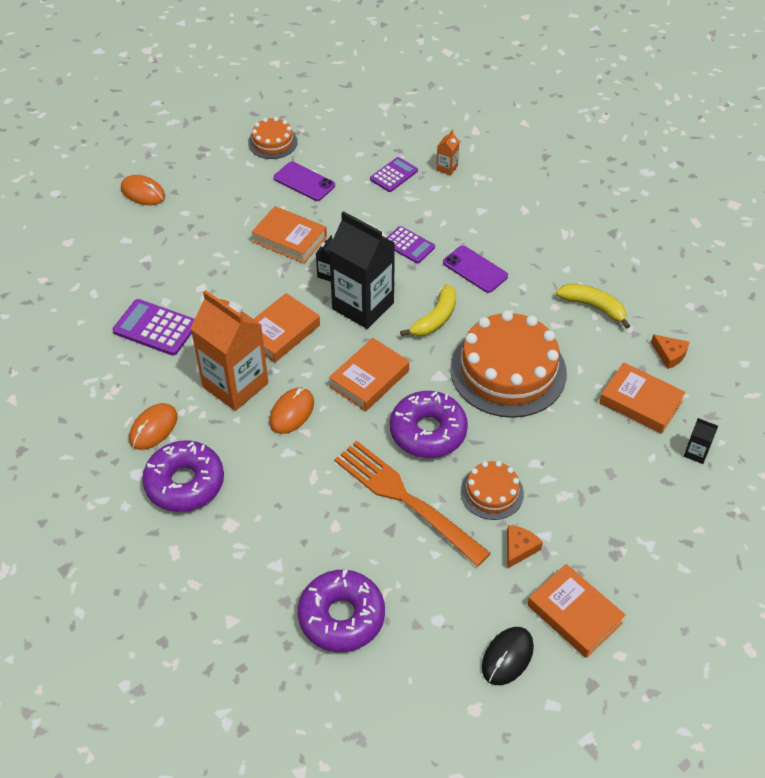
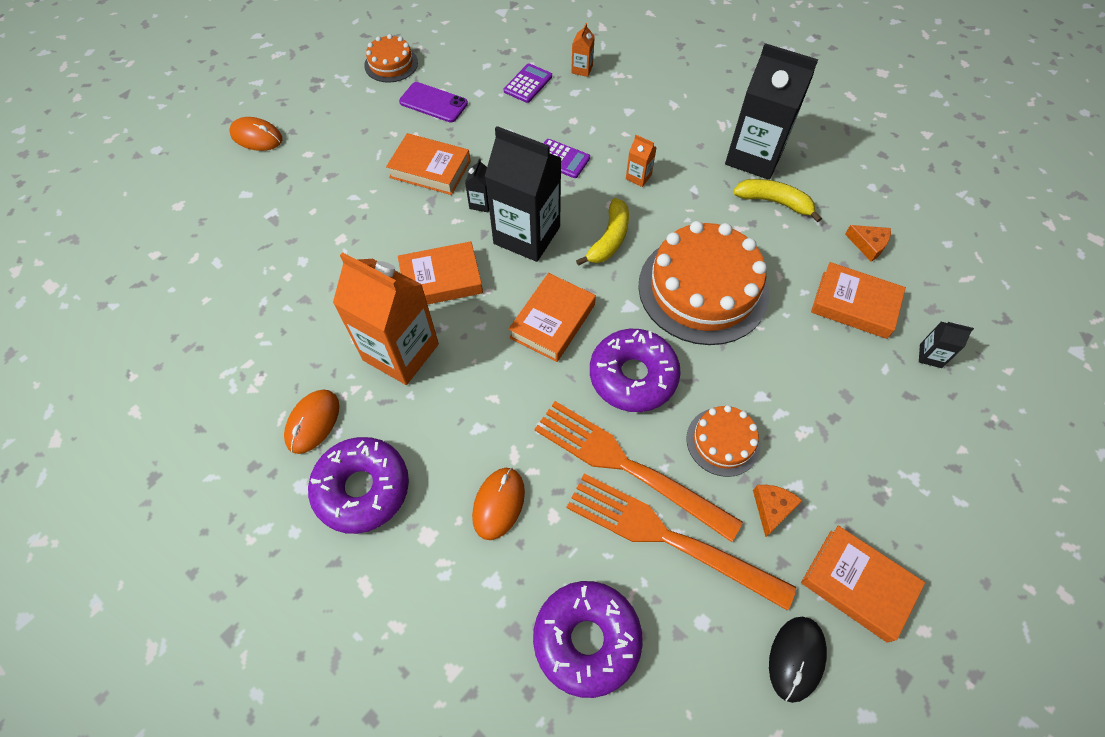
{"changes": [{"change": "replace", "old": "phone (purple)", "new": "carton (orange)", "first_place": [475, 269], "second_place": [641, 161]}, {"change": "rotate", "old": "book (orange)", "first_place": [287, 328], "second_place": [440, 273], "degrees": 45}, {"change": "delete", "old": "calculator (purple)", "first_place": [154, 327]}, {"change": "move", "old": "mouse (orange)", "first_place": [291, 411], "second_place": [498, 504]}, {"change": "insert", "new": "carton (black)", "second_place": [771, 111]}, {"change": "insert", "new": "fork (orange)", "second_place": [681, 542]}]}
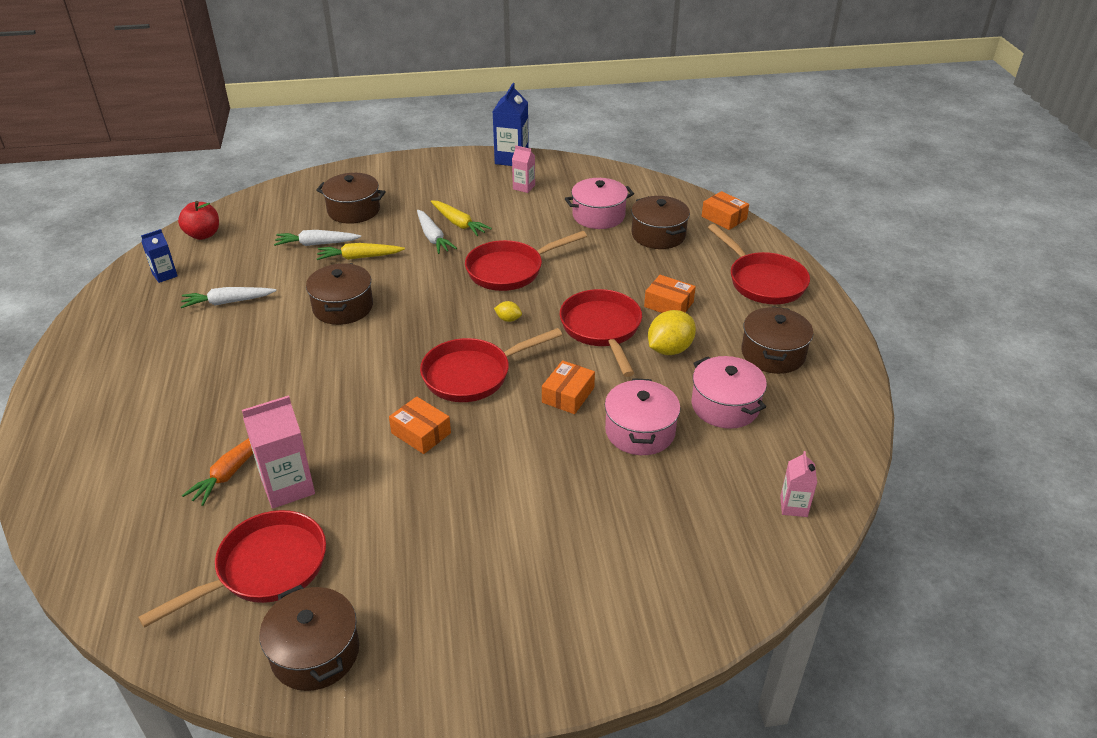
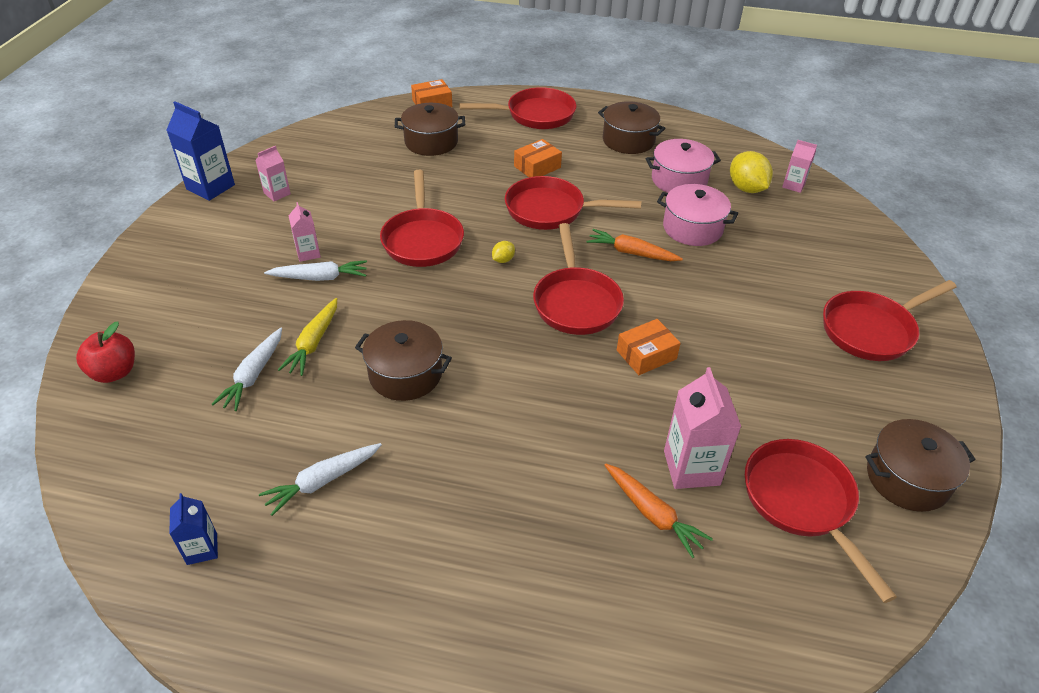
{"changes": [{"change": "delete", "old": "pot (brown)", "first_place": [351, 198]}, {"change": "delete", "old": "pot (pink)", "first_place": [599, 203]}, {"change": "replace", "old": "carrot (yellow)", "new": "carton (pink)", "first_place": [461, 218], "second_place": [304, 232]}, {"change": "move", "old": "apple (red)", "first_place": [198, 220], "second_place": [105, 352]}, {"change": "rotate", "old": "carrot (white)", "first_place": [229, 297], "second_place": [320, 479], "degrees": 45}, {"change": "move", "old": "lemon (yellow)", "first_place": [672, 332], "second_place": [751, 172]}, {"change": "replace", "old": "box (orange)", "new": "carrot (orange)", "first_place": [568, 387], "second_place": [635, 245]}, {"change": "insert", "new": "pan (red)", "second_place": [890, 320]}]}
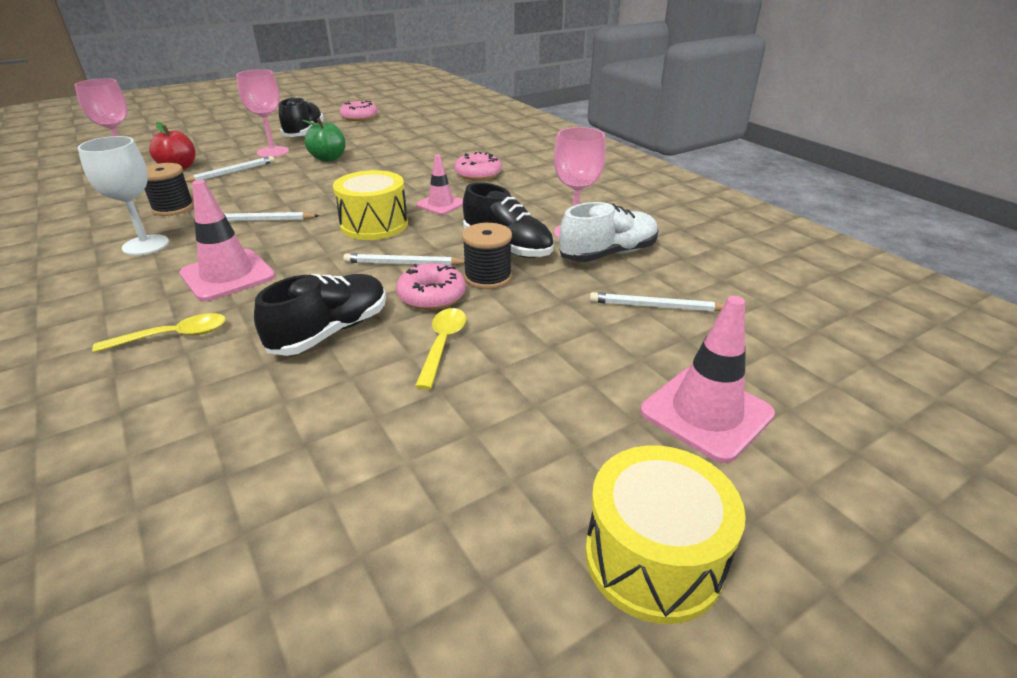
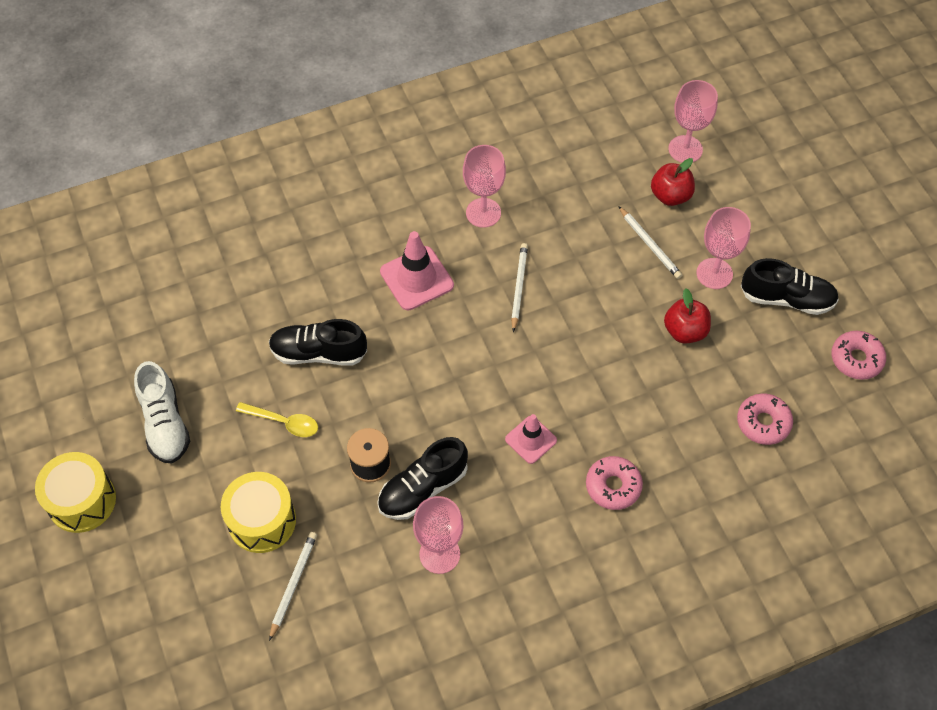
{"changes": [{"change": "recolor", "old": "apple (green)", "new": "apple (red)", "first_place": [324, 140], "second_place": [687, 316]}, {"change": "recolor", "old": "goblet (white)", "new": "goblet (pink)", "first_place": [123, 195], "second_place": [484, 186]}, {"change": "delete", "old": "spool (black)", "first_place": [169, 189]}, {"change": "move", "old": "drum (yellow)", "first_place": [370, 205], "second_place": [258, 512]}, {"change": "move", "old": "shoe (white)", "first_place": [609, 232], "second_place": [162, 412]}, {"change": "delete", "old": "pencil (white)", "first_place": [404, 259]}, {"change": "move", "old": "donut (pink)", "first_place": [431, 286], "second_place": [765, 419]}, {"change": "rotate", "old": "shoe (black)", "first_place": [320, 315], "second_place": [318, 342], "degrees": 135}, {"change": "delete", "old": "traffic cone (pink)", "first_place": [707, 379]}, {"change": "delete", "old": "spoon (yellow)", "first_place": [159, 333]}]}
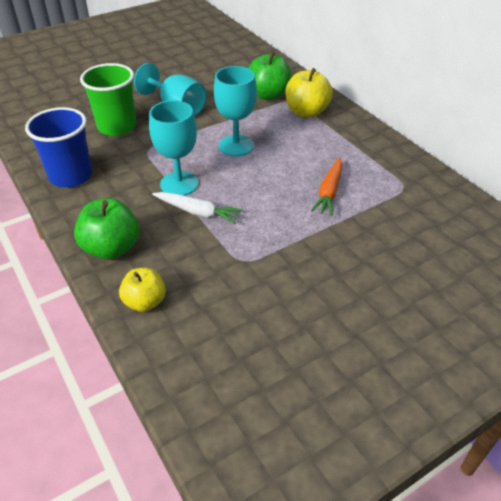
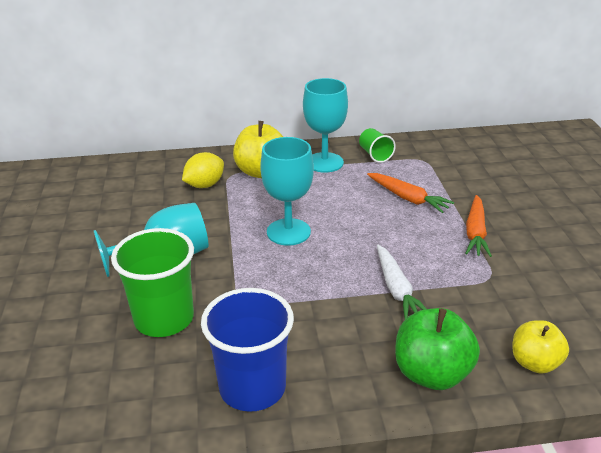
{"changes": [{"change": "replace", "old": "apple (green)", "new": "lemon (yellow)", "first_place": [269, 76], "second_place": [203, 170]}, {"change": "move", "old": "goblet (turquoise)", "first_place": [174, 147], "second_place": [325, 125]}, {"change": "rotate", "old": "carrot (white)", "first_place": [197, 208], "second_place": [401, 282], "degrees": 120}, {"change": "insert", "new": "cup (green)", "second_place": [377, 145]}, {"change": "insert", "new": "carrot (orange)", "second_place": [478, 226]}]}
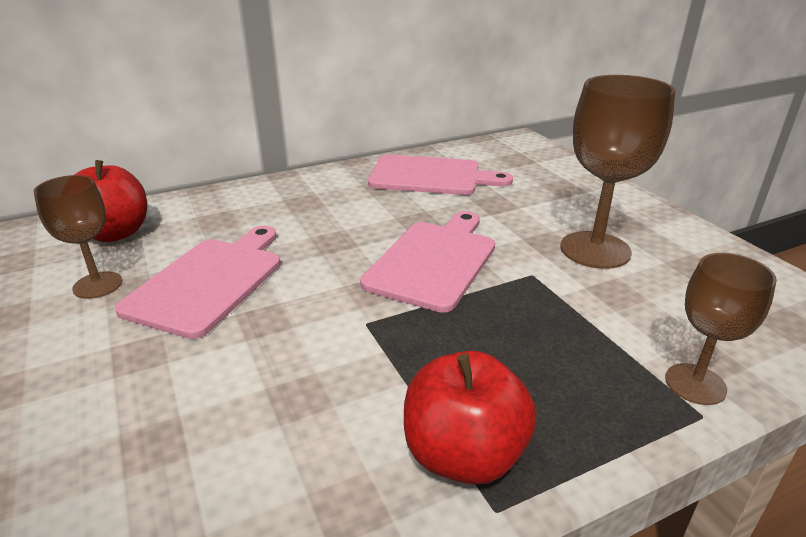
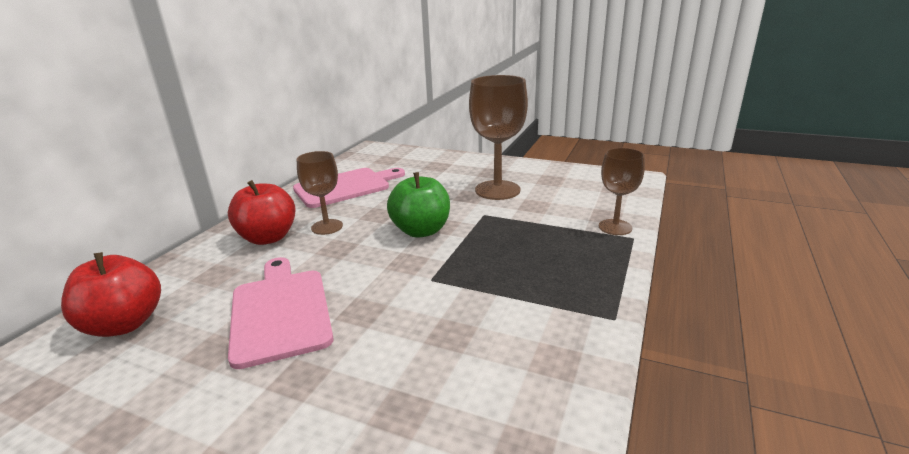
{"changes": [{"change": "move", "old": "goblet (brown)", "first_place": [78, 237], "second_place": [320, 193]}, {"change": "replace", "old": "cutting board (pink)", "new": "apple (green)", "first_place": [427, 262], "second_place": [418, 205]}, {"change": "move", "old": "apple (red)", "first_place": [470, 418], "second_place": [261, 212]}]}
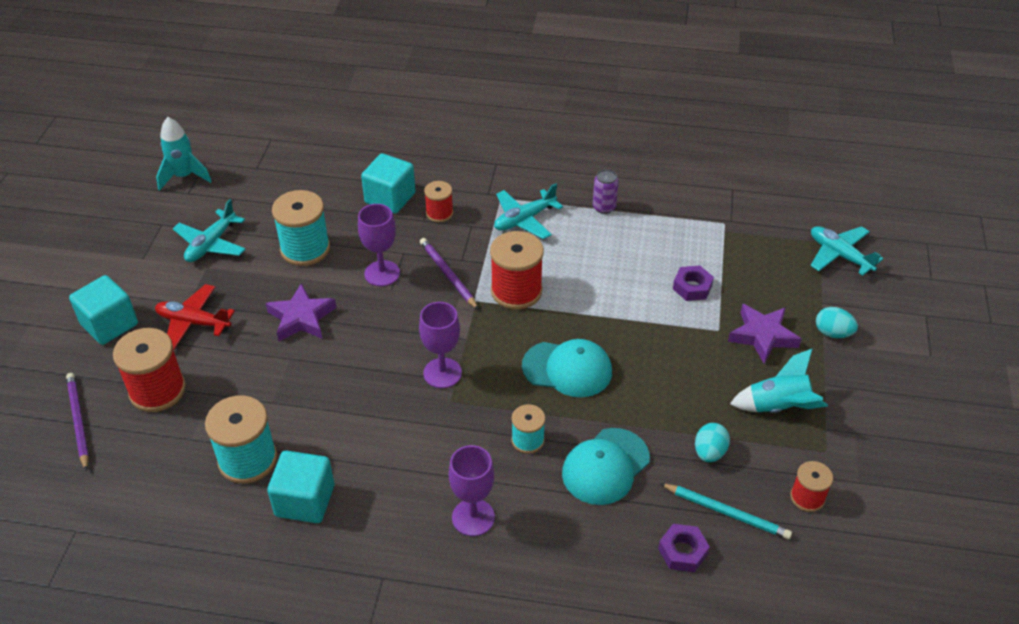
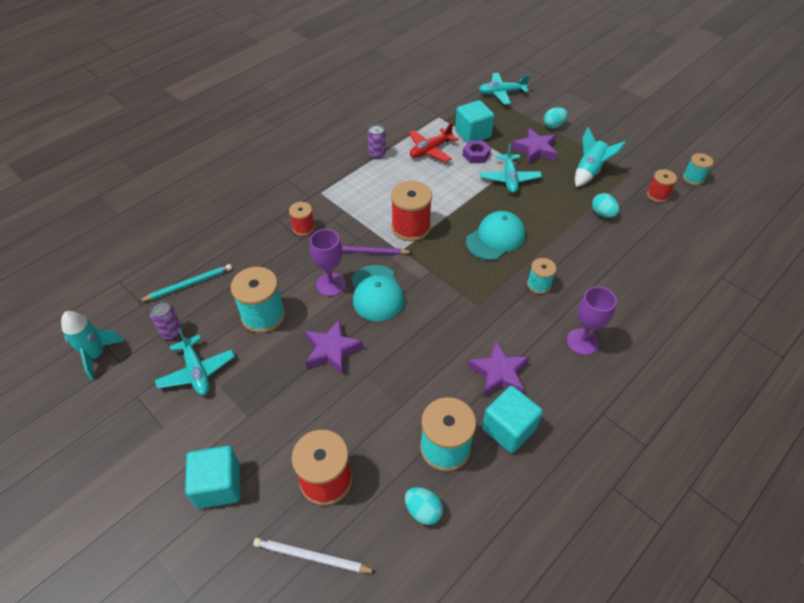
{"changes": [{"change": "move", "old": "cube (turquoise)", "first_place": [388, 183], "second_place": [474, 121]}, {"change": "move", "old": "plane (turquoise)", "first_place": [528, 211], "second_place": [511, 168]}, {"change": "move", "old": "plane (red)", "first_place": [195, 317], "second_place": [433, 142]}, {"change": "delete", "old": "goblet (purple)", "first_place": [440, 345]}, {"change": "recolor", "old": "pencil (purple)", "new": "pencil (white)", "first_place": [77, 422], "second_place": [314, 555]}, {"change": "move", "old": "cap (turquoise)", "first_place": [606, 466], "second_place": [378, 293]}, {"change": "move", "old": "pencil (turquoise)", "first_place": [726, 511], "second_place": [185, 283]}, {"change": "delete", "old": "nut (purple)", "first_place": [684, 548]}, {"change": "insert", "new": "spool (turquoise)", "second_place": [698, 169]}, {"change": "insert", "new": "can (purple)", "second_place": [166, 320]}, {"change": "insert", "new": "star (purple)", "second_place": [498, 369]}, {"change": "insert", "new": "egg (turquoise)", "second_place": [424, 506]}]}
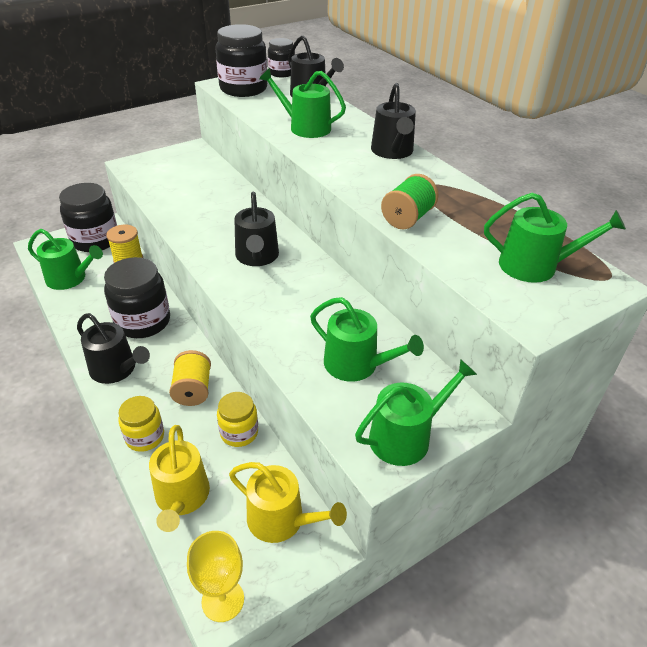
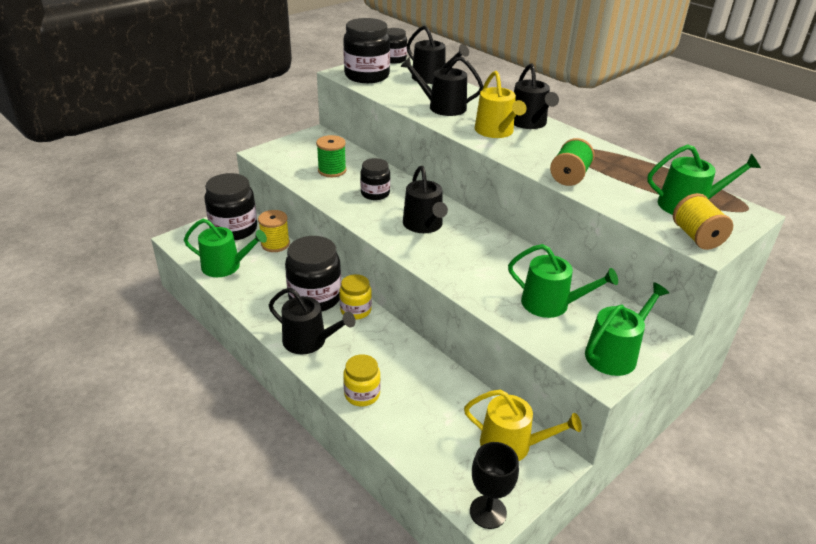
{"changes": [{"change": "recolor", "old": "watering can (green)", "new": "watering can (black)", "first_place": [302, 103], "second_place": [442, 86]}, {"change": "move", "old": "spool (yellow)", "first_place": [190, 378], "second_place": [703, 221]}, {"change": "move", "old": "jar (yellow)", "first_place": [237, 419], "second_place": [355, 297]}, {"change": "move", "old": "watering can (yellow)", "first_place": [179, 478], "second_place": [501, 104]}, {"change": "recolor", "old": "goblet (yellow)", "new": "goblet (black)", "first_place": [215, 576], "second_place": [494, 485]}, {"change": "insert", "new": "spool (green)", "second_place": [331, 156]}, {"change": "insert", "new": "jar (black)", "second_place": [375, 179]}]}
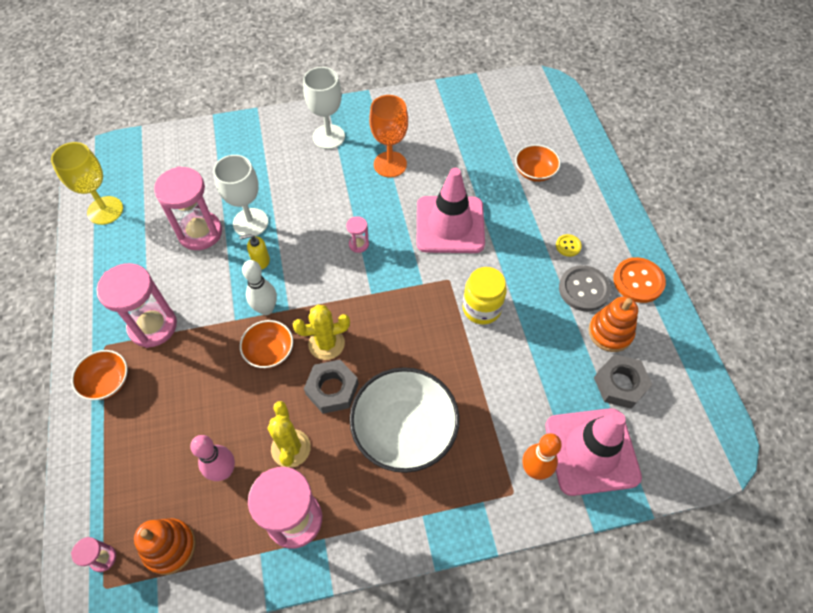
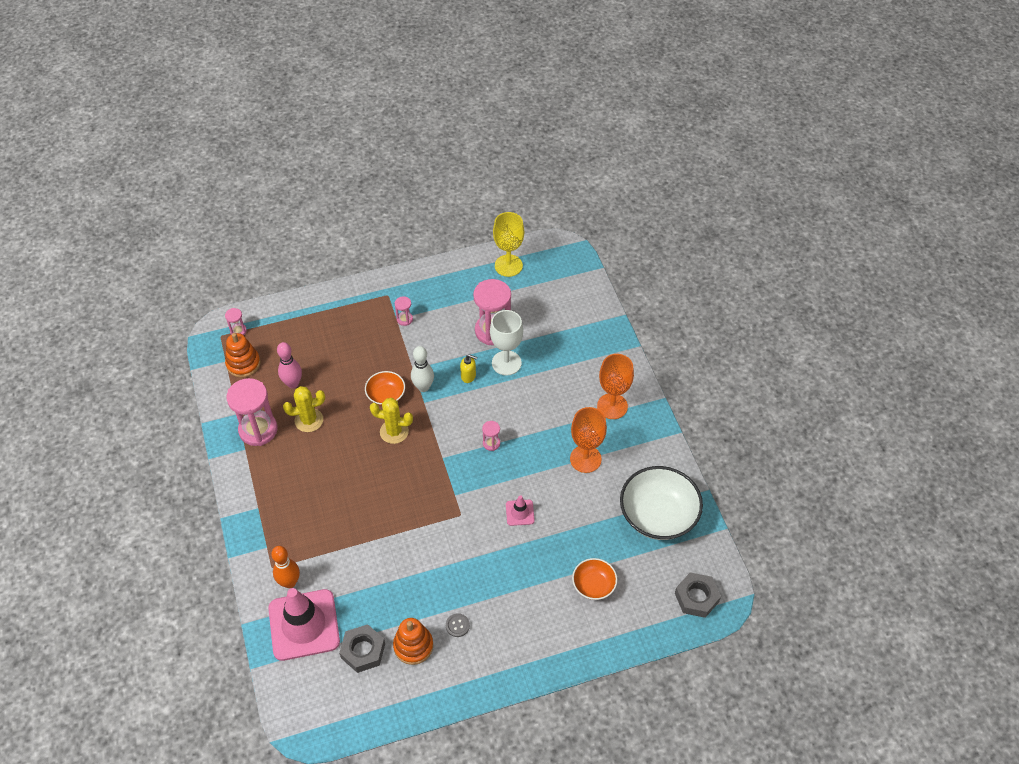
{"changes": [{"change": "recolor", "old": "goblet (white)", "new": "goblet (orange)", "first_place": [324, 108], "second_place": [615, 386]}, {"change": "resize", "old": "traffic cone (pink)", "first_place": [451, 210], "second_place": [520, 510], "factor": 0.44}, {"change": "rotate", "old": "soap dispenser (yellow)", "first_place": [254, 251], "second_place": [468, 368], "degrees": 120}, {"change": "delete", "old": "button (yellow)", "first_place": [569, 245]}, {"change": "delete", "old": "button (orange)", "first_place": [639, 280]}, {"change": "resize", "old": "hourglass (pink)", "first_place": [136, 305], "second_place": [404, 311], "factor": 0.45}, {"change": "resize", "old": "button (grey)", "first_place": [585, 288], "second_place": [458, 625], "factor": 0.52}, {"change": "delete", "old": "jar (yellow)", "first_place": [485, 296]}, {"change": "rotate", "old": "cactus (yellow)", "first_place": [321, 332], "second_place": [391, 421], "degrees": -60}, {"change": "delete", "old": "bowl (orange)", "first_place": [99, 375]}, {"change": "move", "old": "nut (grey)", "first_place": [331, 387], "second_place": [698, 595]}, {"change": "move", "old": "bowl (white)", "first_place": [404, 420], "second_place": [661, 503]}]}
